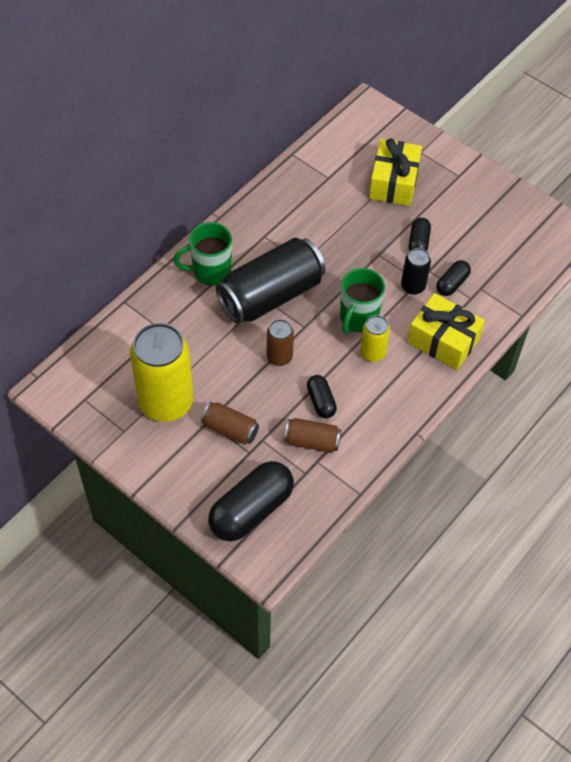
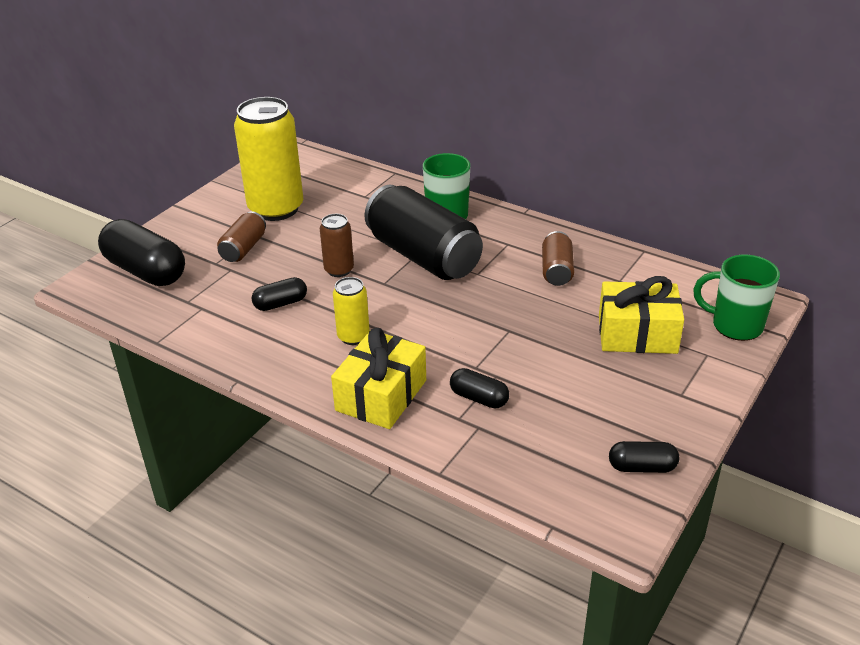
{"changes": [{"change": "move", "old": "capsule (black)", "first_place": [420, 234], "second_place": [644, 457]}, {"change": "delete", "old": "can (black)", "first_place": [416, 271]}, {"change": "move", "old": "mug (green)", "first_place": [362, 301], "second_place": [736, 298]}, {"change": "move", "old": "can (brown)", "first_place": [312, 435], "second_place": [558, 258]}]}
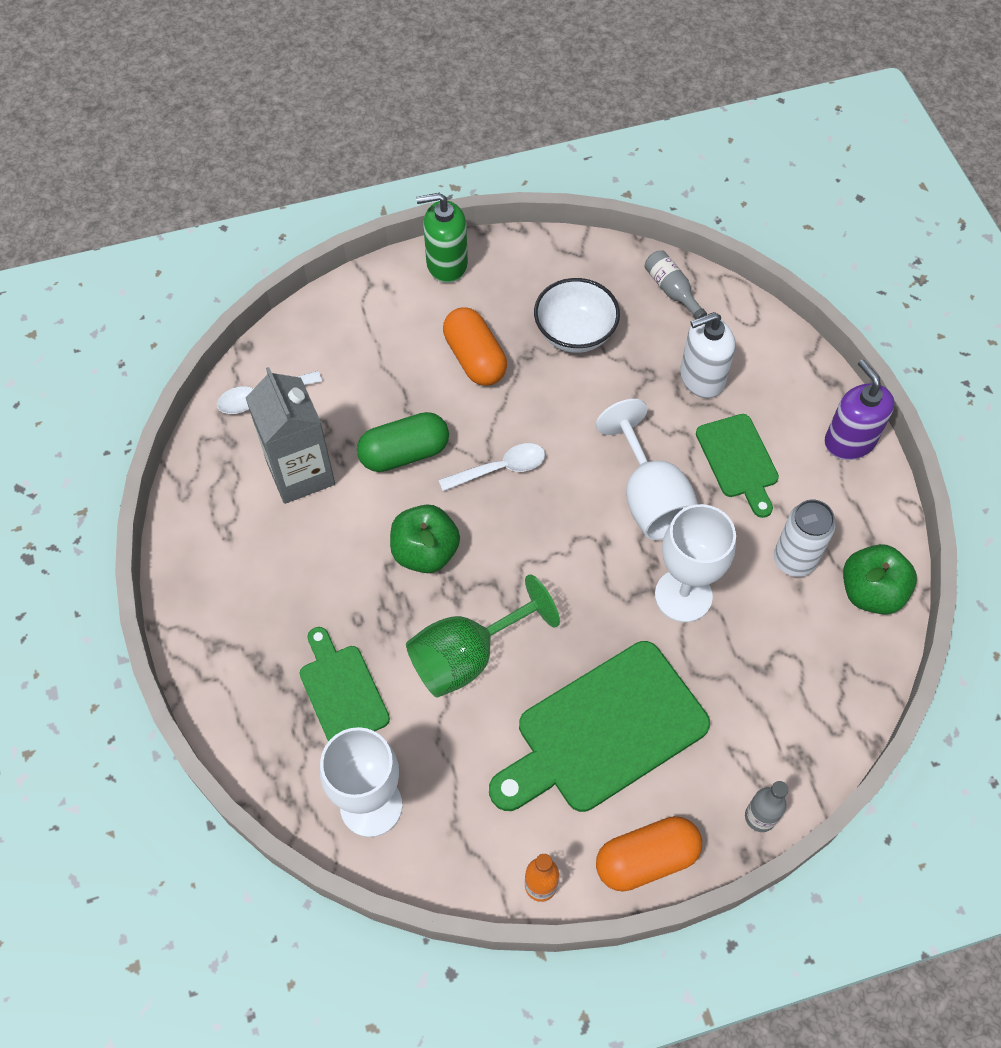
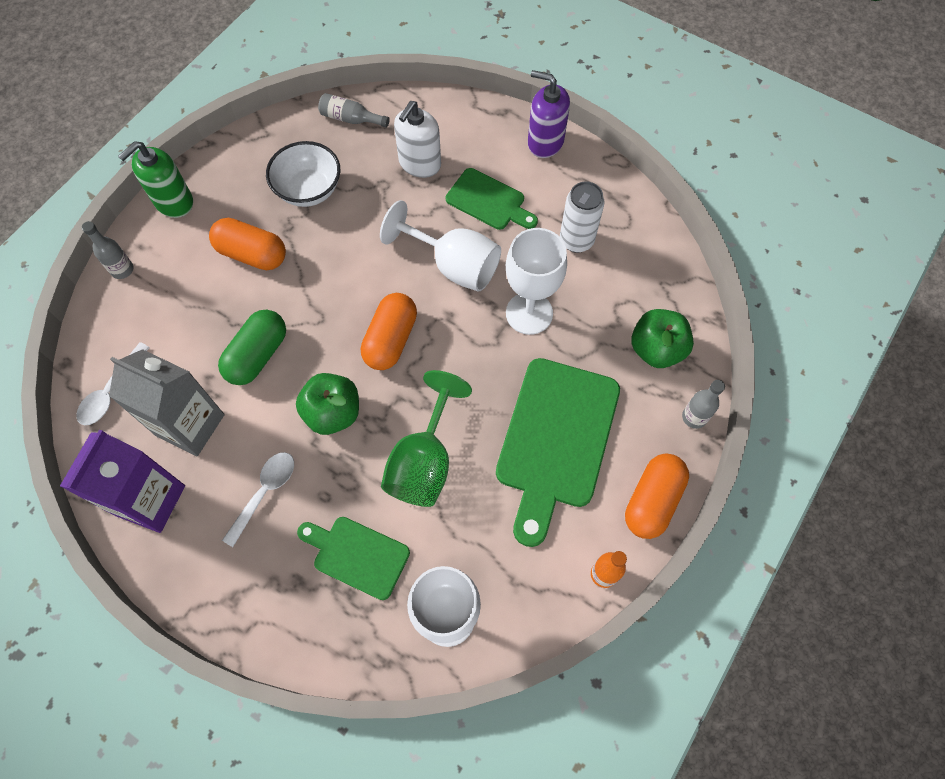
{"changes": [{"change": "move", "old": "spoon (white)", "first_place": [492, 467], "second_place": [258, 499]}, {"change": "move", "old": "apple (green)", "first_place": [880, 579], "second_place": [662, 338]}, {"change": "insert", "new": "bottle (grey)", "second_place": [108, 250]}, {"change": "insert", "new": "capsule (orange)", "second_place": [389, 331]}, {"change": "insert", "new": "carton (purple)", "second_place": [122, 481]}]}
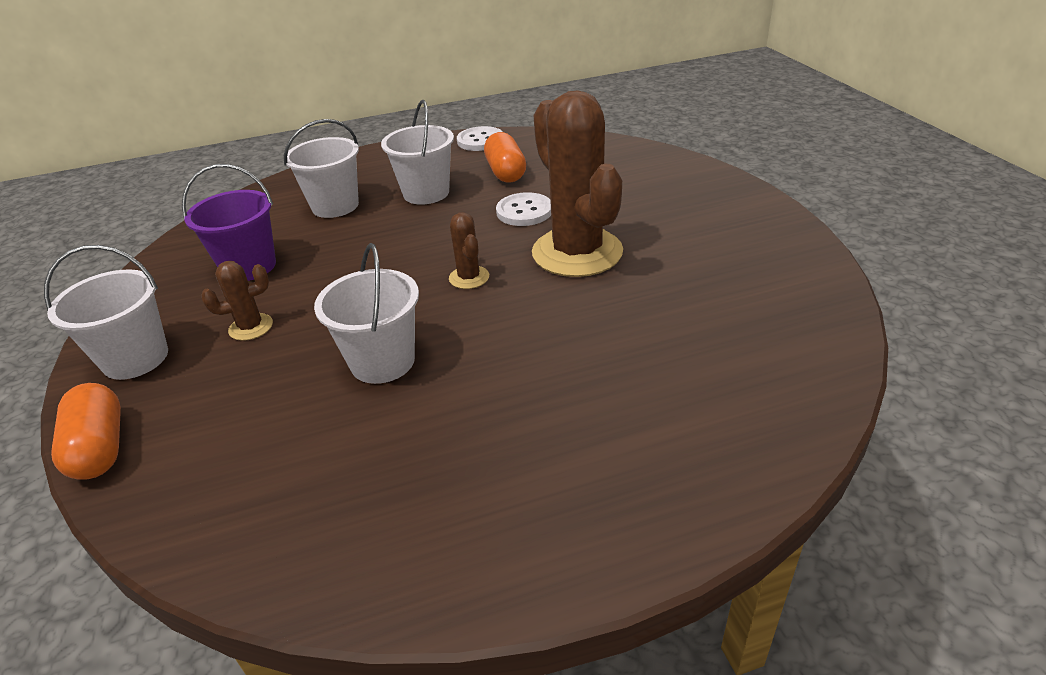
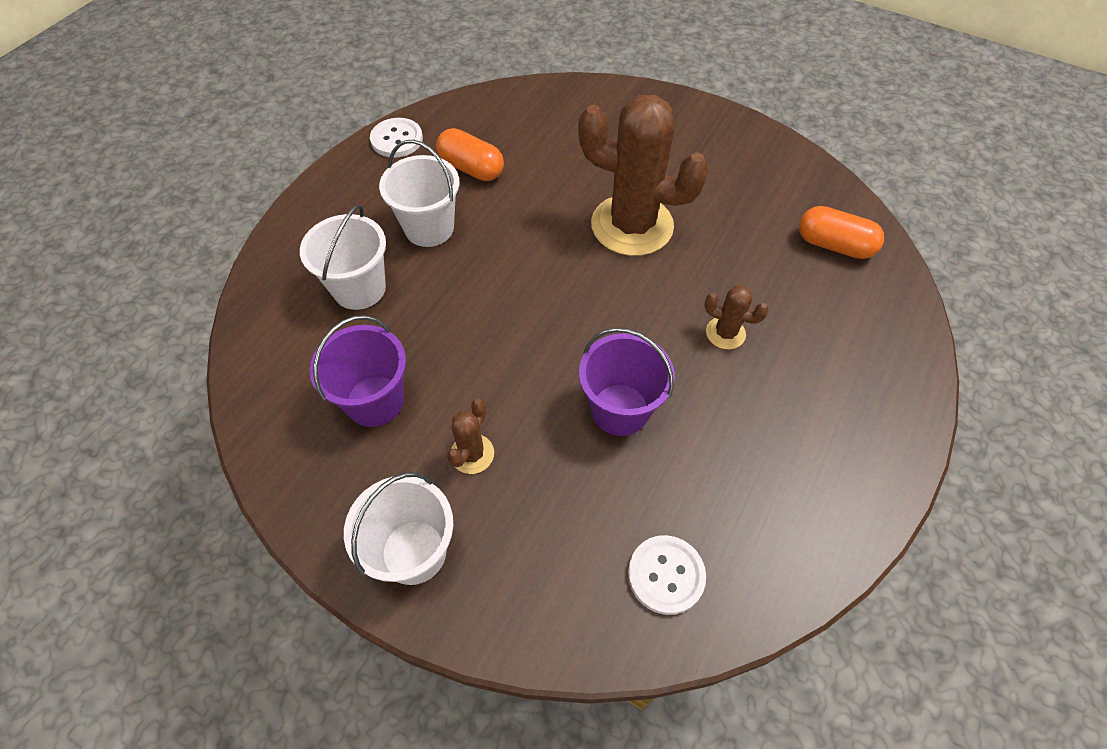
{"changes": [{"change": "move", "old": "button (white)", "first_place": [523, 209], "second_place": [667, 575]}, {"change": "move", "old": "cactus (brown)", "first_place": [469, 250], "second_place": [736, 317]}, {"change": "recolor", "old": "bucket (white)", "new": "bucket (purple)", "first_place": [366, 313], "second_place": [627, 382]}, {"change": "move", "old": "capsule (orange)", "first_place": [86, 431], "second_place": [841, 232]}]}
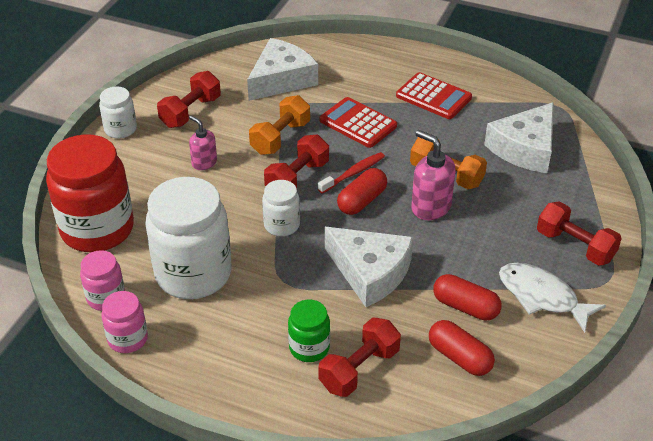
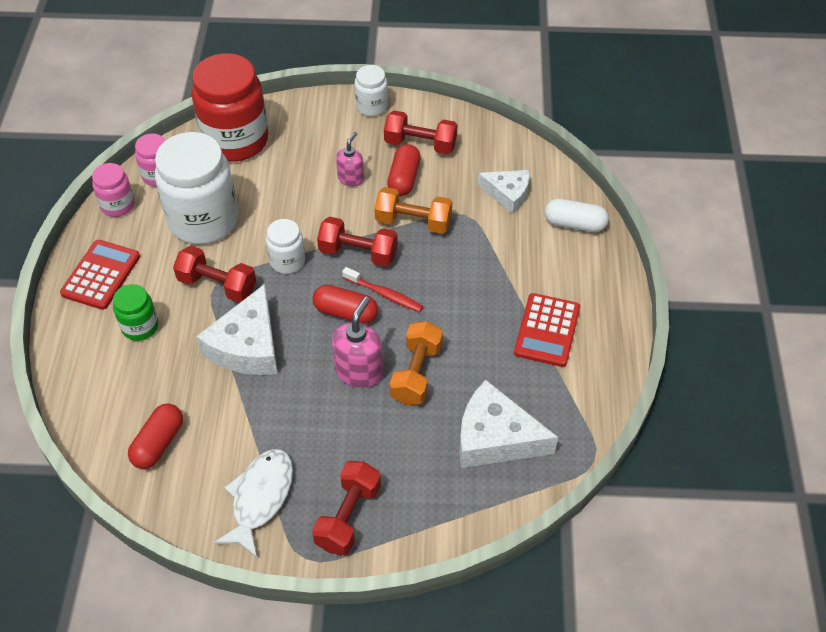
{"changes": [{"change": "resize", "old": "cheese (white)", "first_place": [282, 69], "second_place": [504, 192], "factor": 0.63}, {"change": "move", "old": "calculator (red)", "first_place": [358, 122], "second_place": [100, 275]}, {"change": "move", "old": "capsule (red)", "first_place": [467, 297], "second_place": [404, 170]}, {"change": "move", "old": "dumbbell (red)", "first_place": [359, 357], "second_place": [214, 274]}, {"change": "insert", "new": "capsule (white)", "second_place": [577, 215]}]}
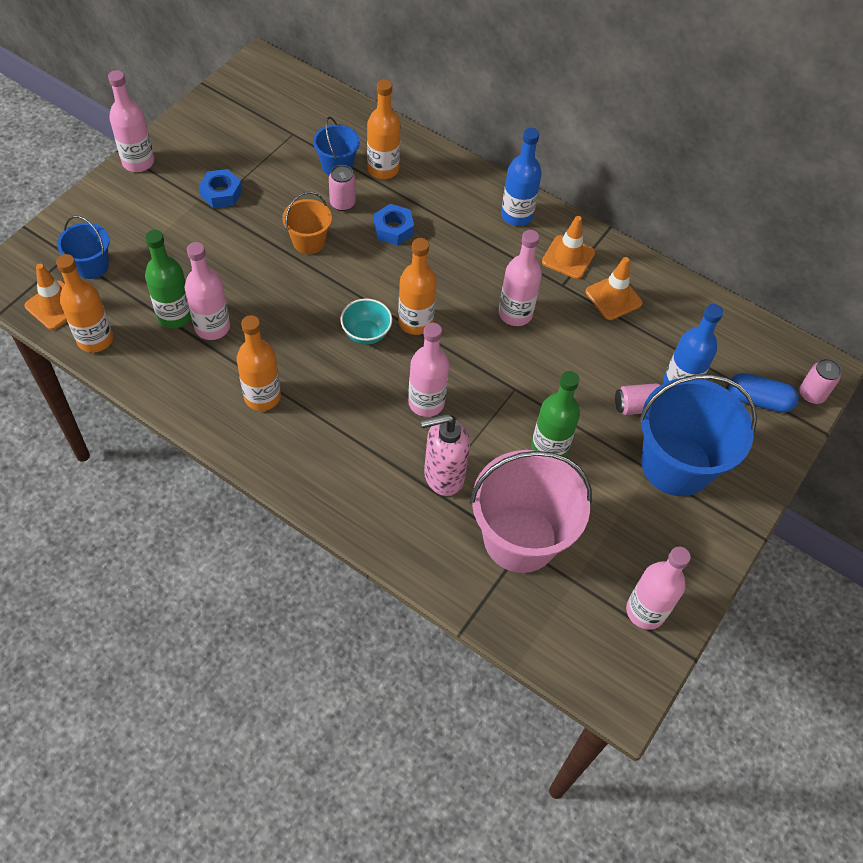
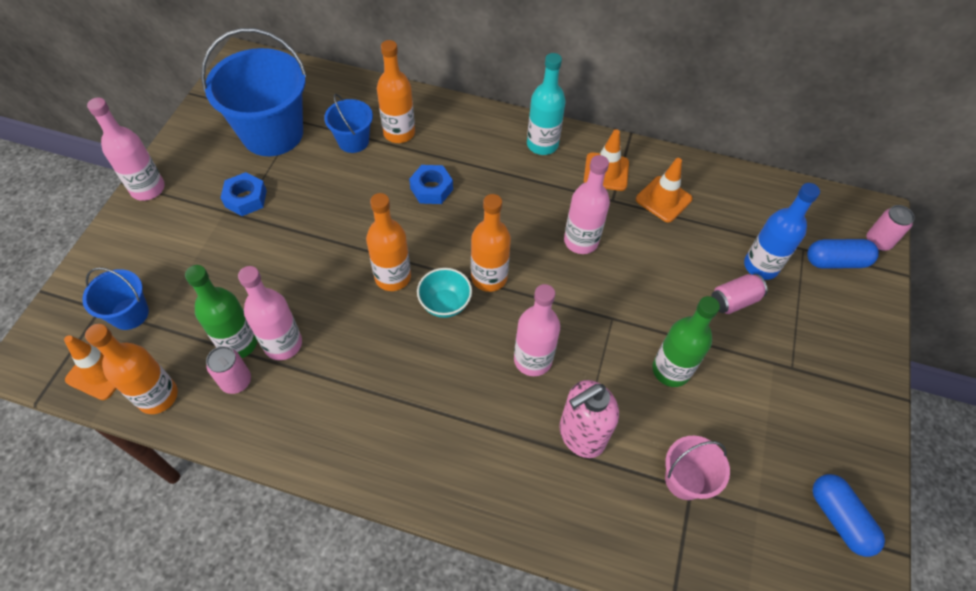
{"changes": [{"change": "recolor", "old": "bottle (blue)", "new": "bottle (turquoise)", "first_place": [521, 177], "second_place": [546, 104]}, {"change": "move", "old": "can (pink)", "first_place": [342, 188], "second_place": [228, 370]}, {"change": "delete", "old": "bucket (orange)", "first_place": [307, 223]}, {"change": "move", "old": "bottle (orange)", "first_place": [259, 363], "second_place": [388, 242]}, {"change": "move", "old": "bucket (blue)", "first_place": [698, 435], "second_place": [254, 92]}, {"change": "resize", "old": "bucket (pink)", "first_place": [531, 511], "second_place": [697, 468], "factor": 0.51}, {"change": "replace", "old": "bottle (pink)", "new": "capsule (blue)", "first_place": [658, 588], "second_place": [849, 515]}]}
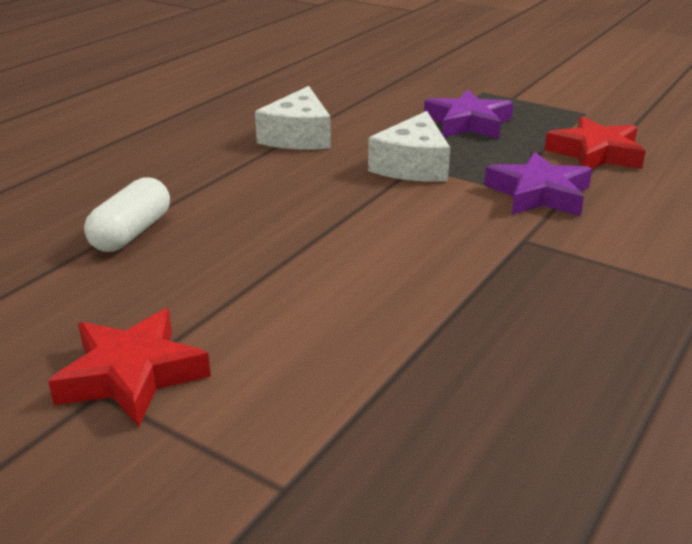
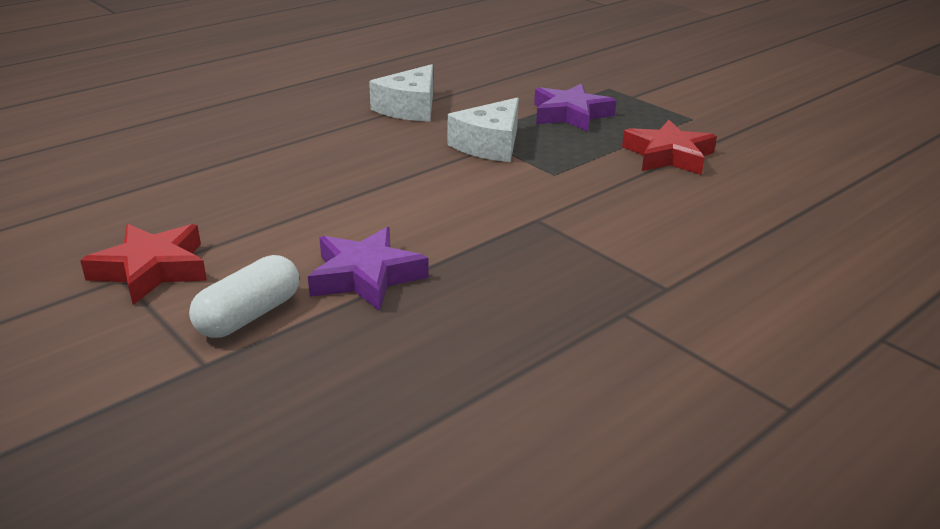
{"changes": [{"change": "move", "old": "star (purple)", "first_place": [538, 184], "second_place": [368, 269]}, {"change": "move", "old": "capsule (white)", "first_place": [127, 214], "second_place": [244, 296]}]}
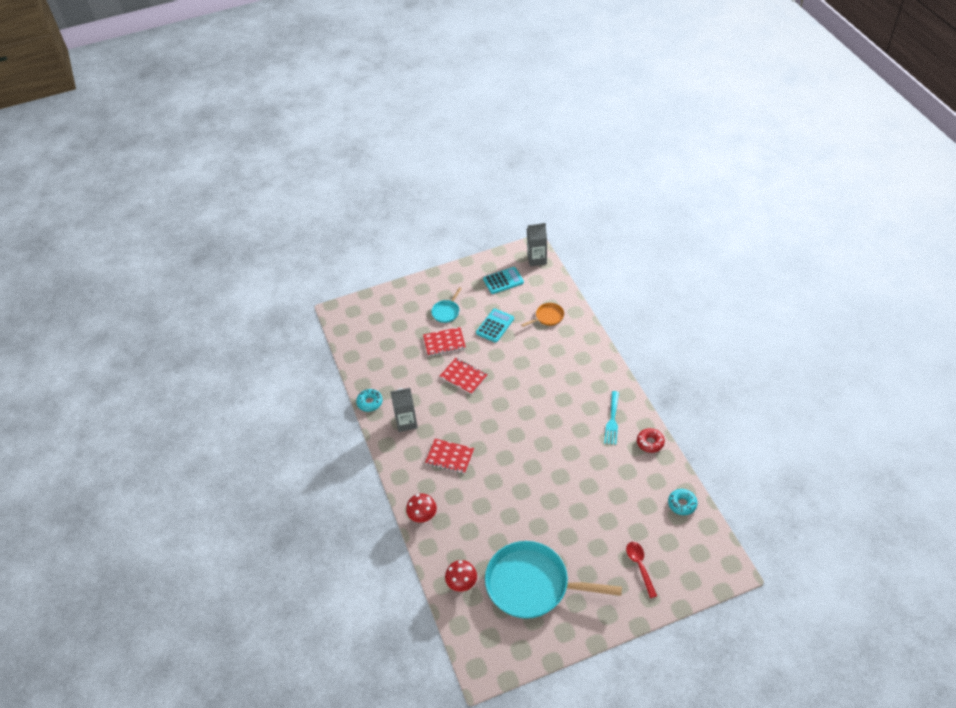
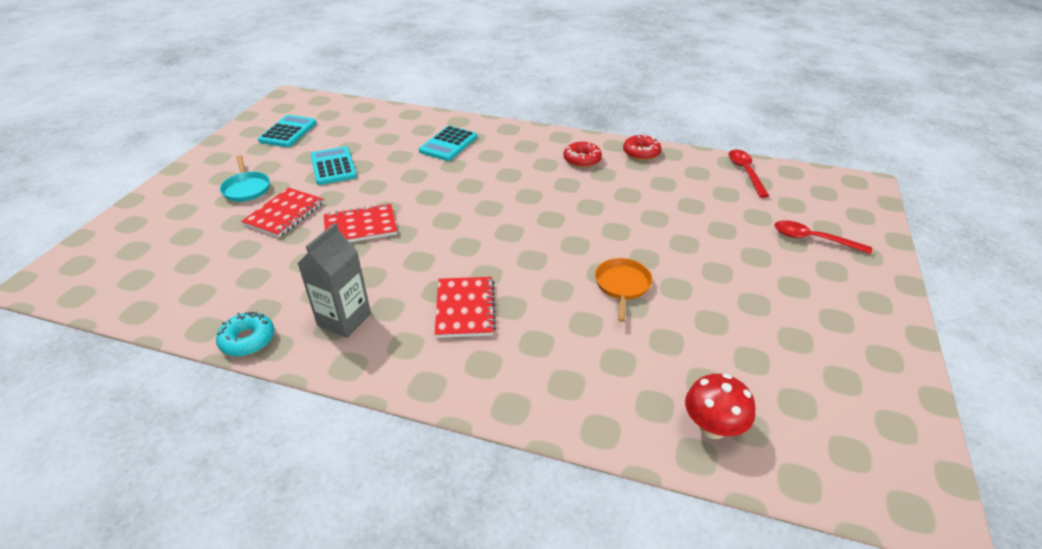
{"changes": [{"change": "delete", "old": "carton (grey)", "first_place": [537, 244]}, {"change": "move", "old": "pan (orange)", "first_place": [542, 315], "second_place": [624, 290]}, {"change": "replace", "old": "fork (turquoise)", "new": "donut (red)", "first_place": [611, 418], "second_place": [582, 154]}, {"change": "rotate", "old": "notebook (red)", "first_place": [449, 456], "second_place": [465, 307], "degrees": -60}, {"change": "replace", "old": "donut (turquoise)", "new": "spoon (red)", "first_place": [683, 502], "second_place": [749, 174]}, {"change": "delete", "old": "mushroom (red)", "first_place": [421, 508]}, {"change": "delete", "old": "pan (turquoise)", "first_place": [553, 580]}, {"change": "insert", "new": "calculator (turquoise)", "second_place": [448, 143]}]}
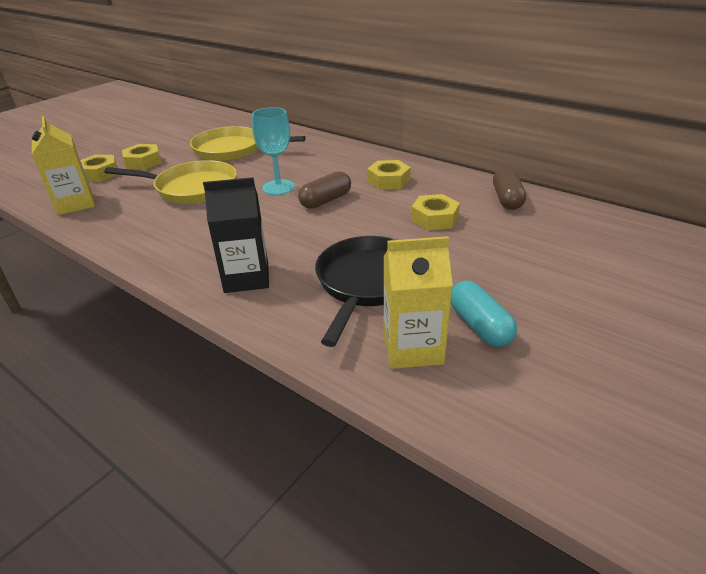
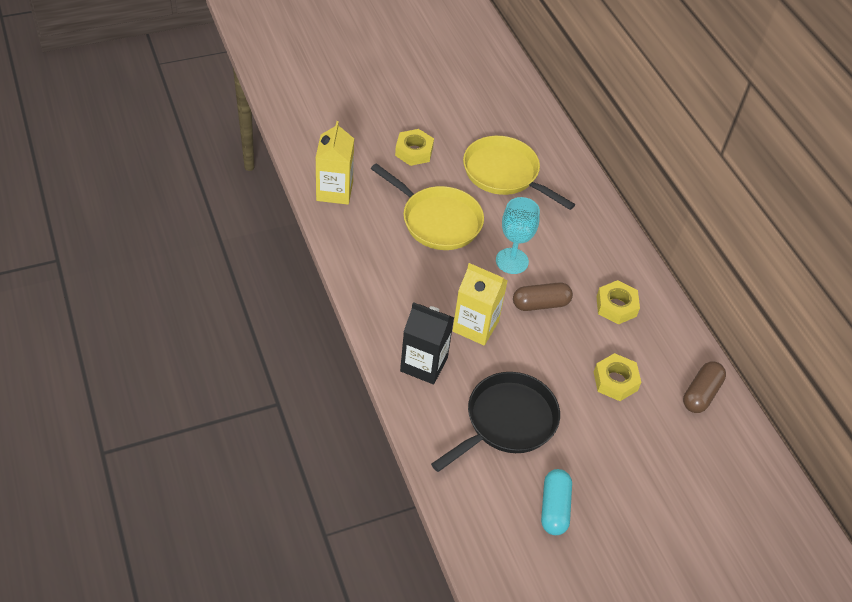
{"changes": [{"change": "delete", "old": "nut (yellow)", "first_place": [99, 168]}, {"change": "move", "old": "carton (yellow)", "first_place": [418, 302], "second_place": [480, 304]}]}
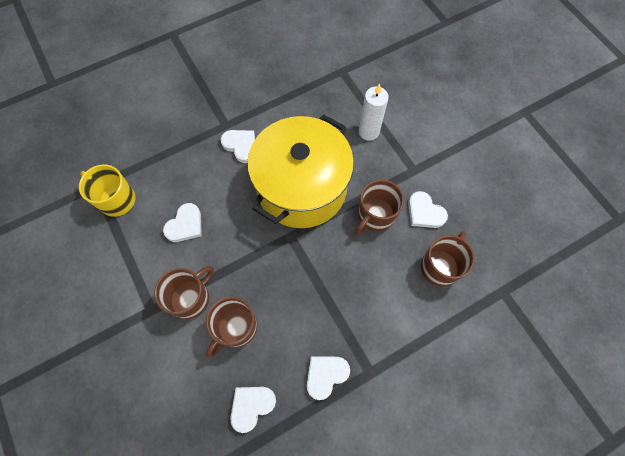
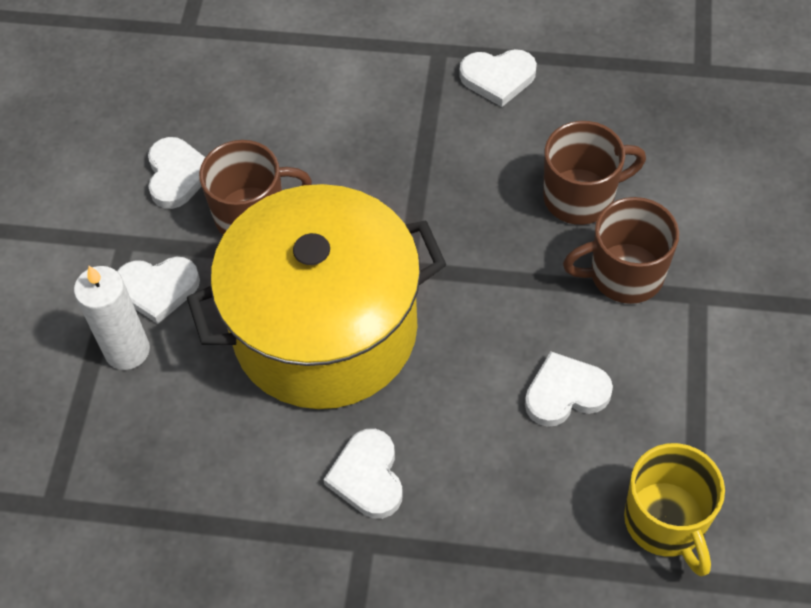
{"changes": [{"change": "delete", "old": "mug (brown)", "first_place": [448, 259]}, {"change": "move", "old": "heart (white)", "first_place": [253, 410], "second_place": [158, 290]}]}
